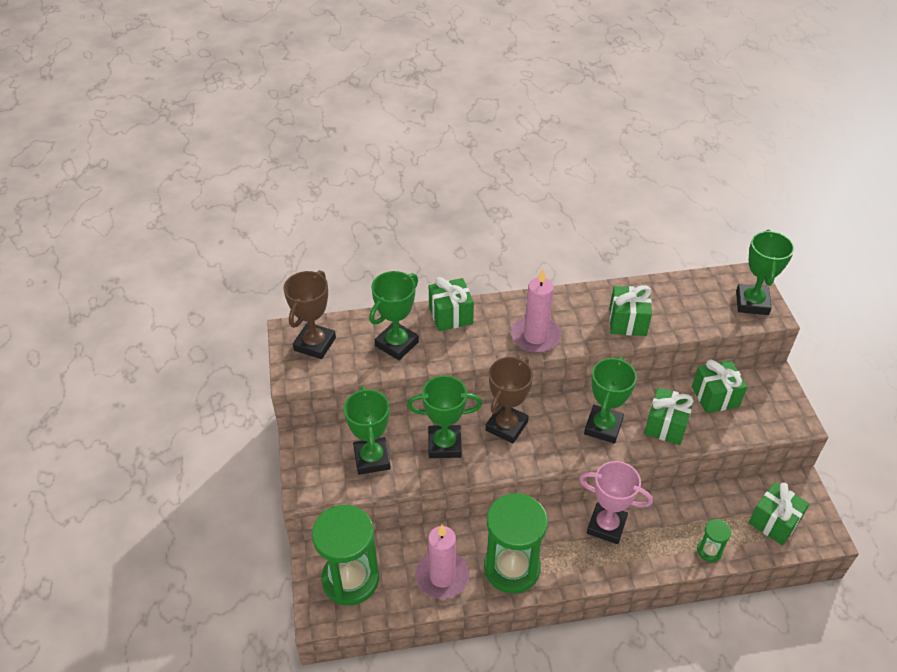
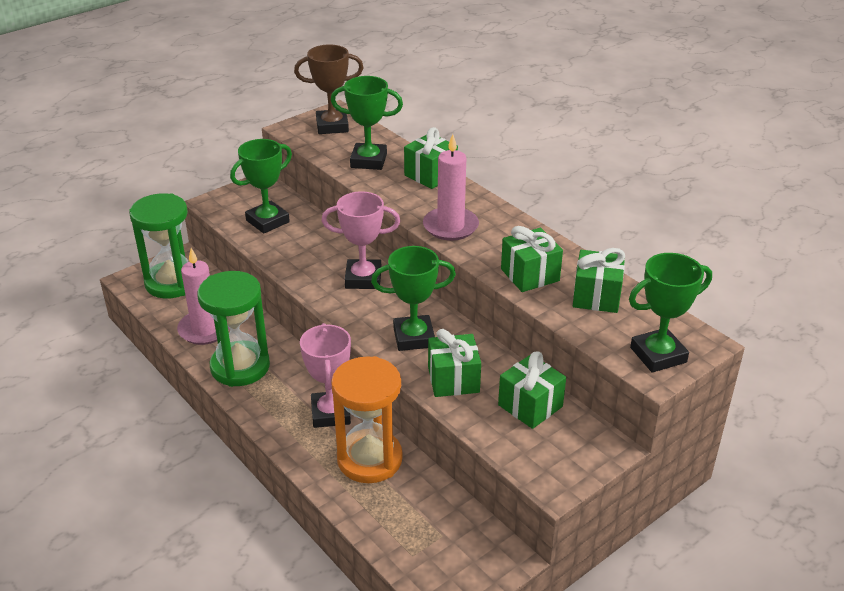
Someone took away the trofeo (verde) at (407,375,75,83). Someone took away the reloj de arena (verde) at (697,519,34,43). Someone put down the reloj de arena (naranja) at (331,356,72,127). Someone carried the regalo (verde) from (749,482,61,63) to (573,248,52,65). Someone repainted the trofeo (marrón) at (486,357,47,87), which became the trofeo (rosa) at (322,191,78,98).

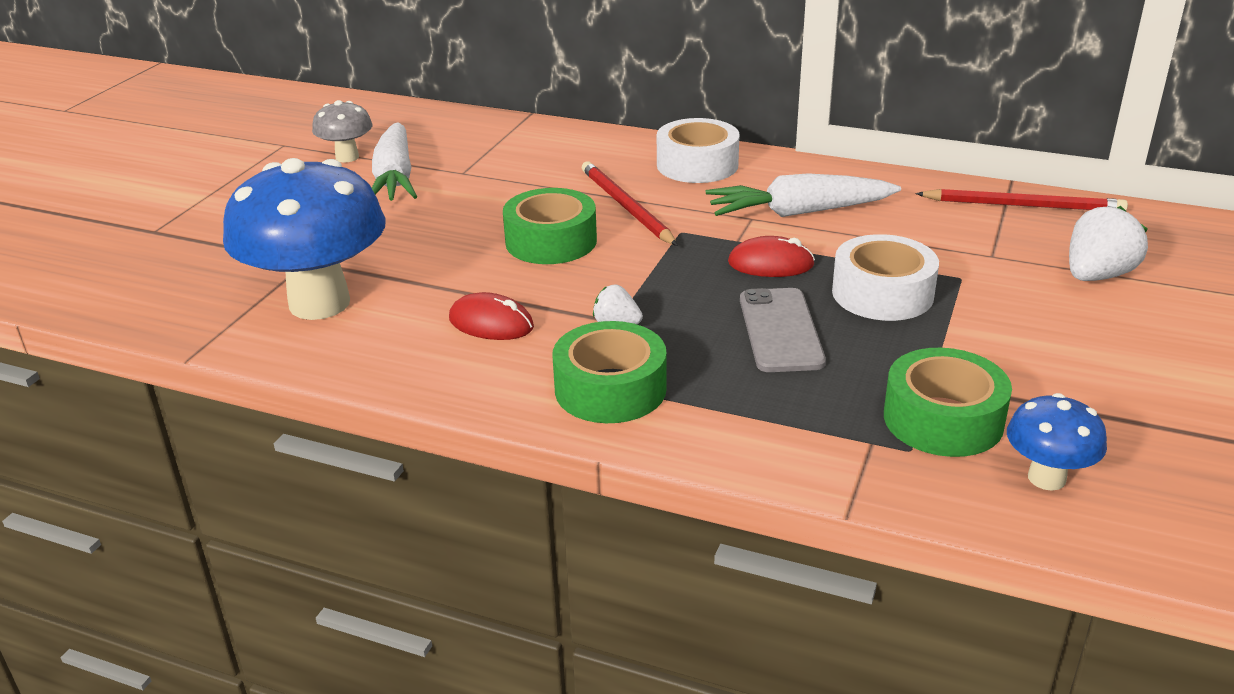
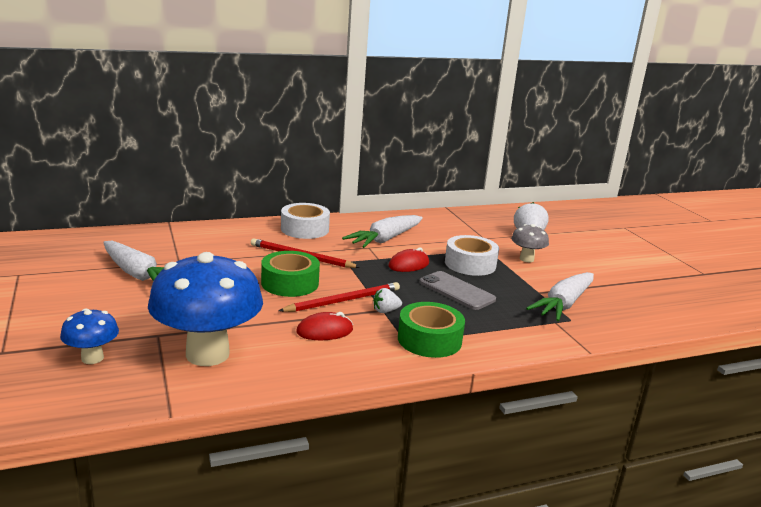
Someone carried the seta (gris) from (312,100,60,62) to (511,224,38,38). Someone carried the lápiz (rojo) from (916,189,212,21) to (279,282,121,30). Someone carried the seta (azul) from (1007,393,100,98) to (60,308,59,56). Someone swapped the cinta adhesiva (verde) at (884,348,128,109) for the zanahoria (blanco) at (526,272,68,49).

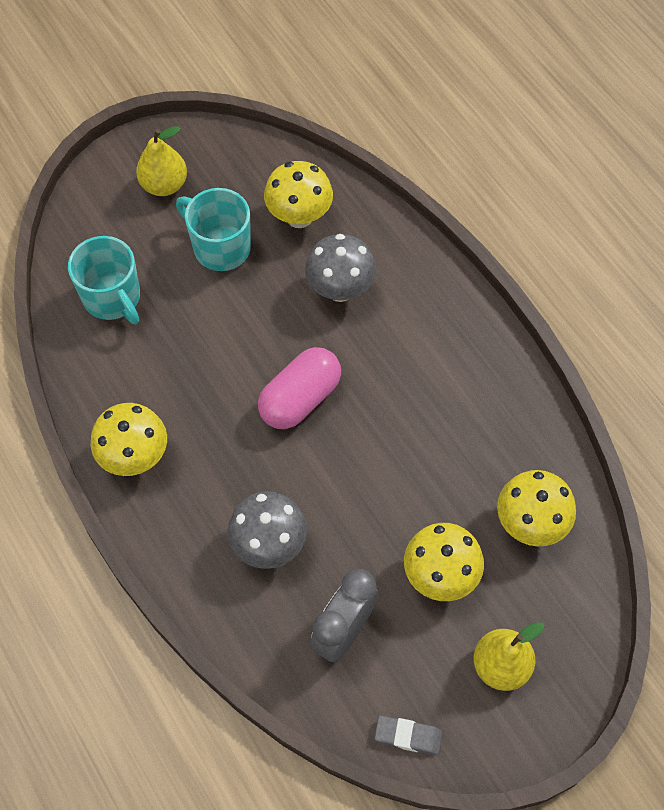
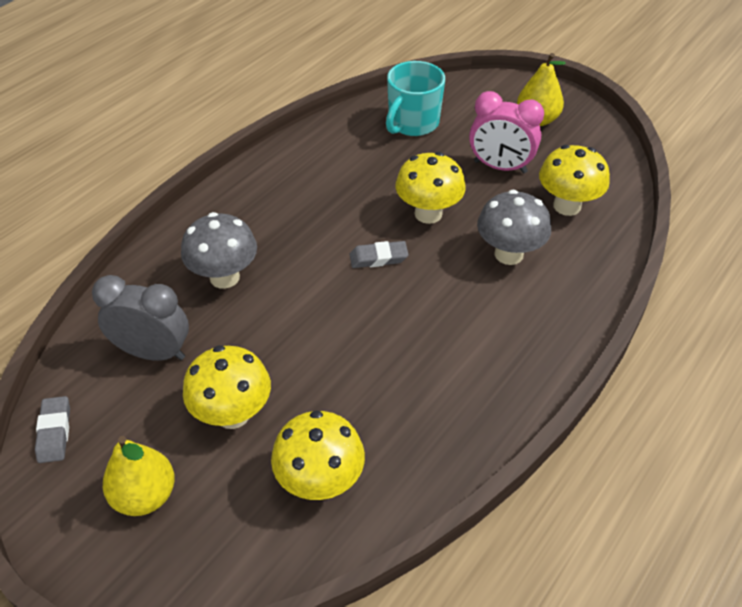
Someone carried the seta (amarillo) from (91,403,76,73) to (395,152,71,72). Someone swapped the taza (turquesa) at (176,188,75,83) for the despertador (rosa) at (469,91,75,82). Someone swapped the cápsula (rosa) at (258,347,83,82) for the goma de borrar (gris) at (350,241,59,27).

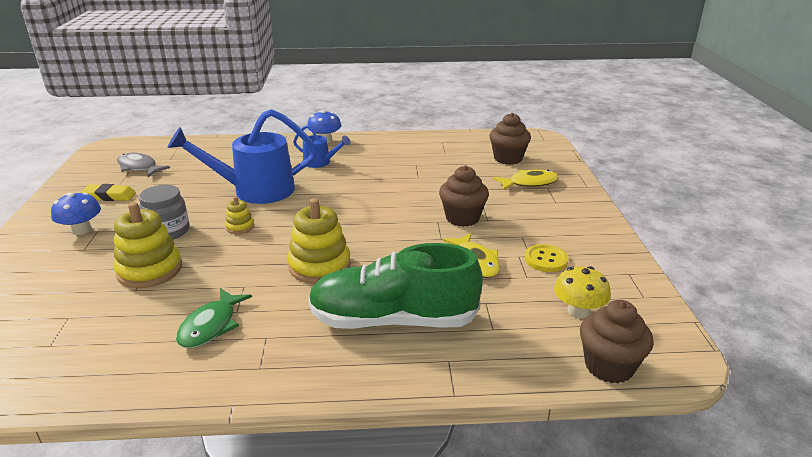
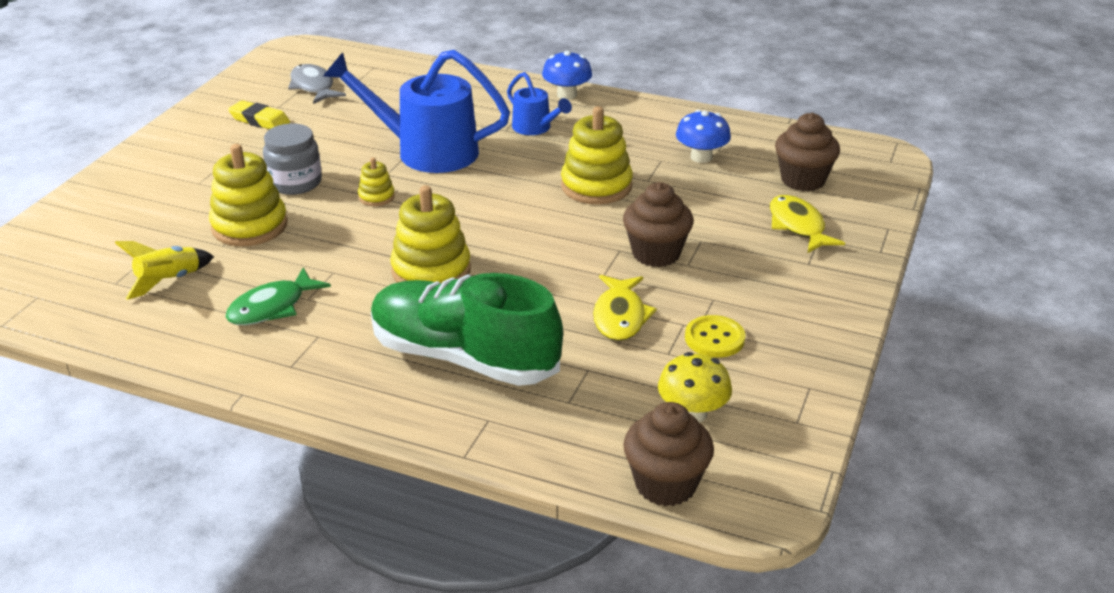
Someone put down the cohete (amarillo) at (115,241,99,59). Someone put down the juguete apilable (amarillo) at (561,106,72,98). Someone carried the seta (azul) from (51,192,50,43) to (676,110,55,53). Someone rotated the pez (amarillo) at (493,169,66,22) by 120 degrees counterclockwise.

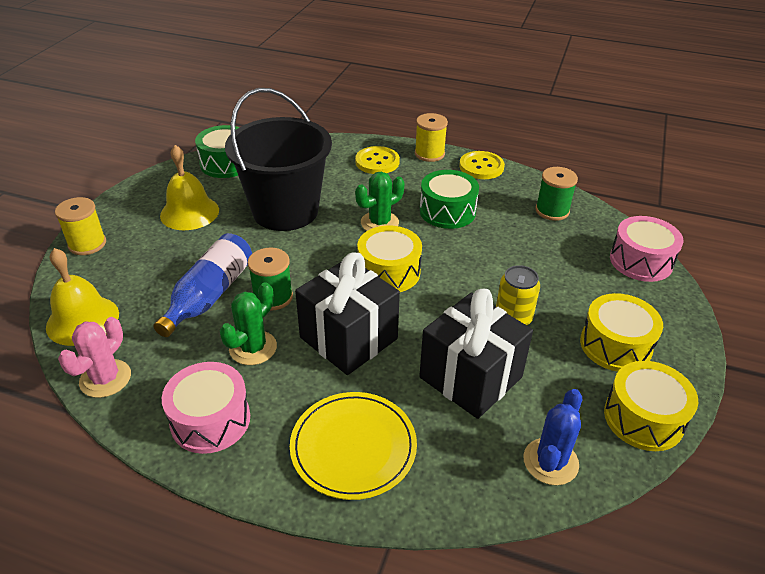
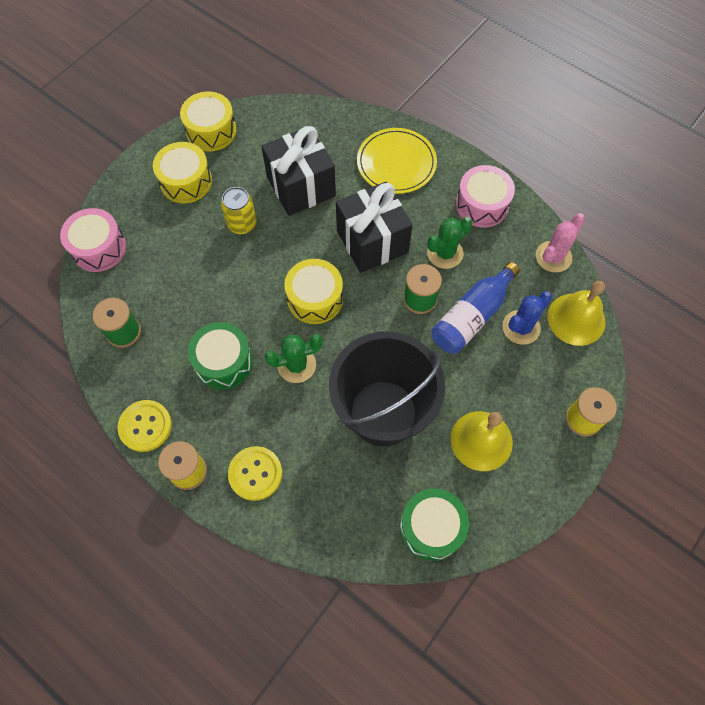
Someone carried the cactus (azul) from (523,389,59,96) to (502,291,50,54).

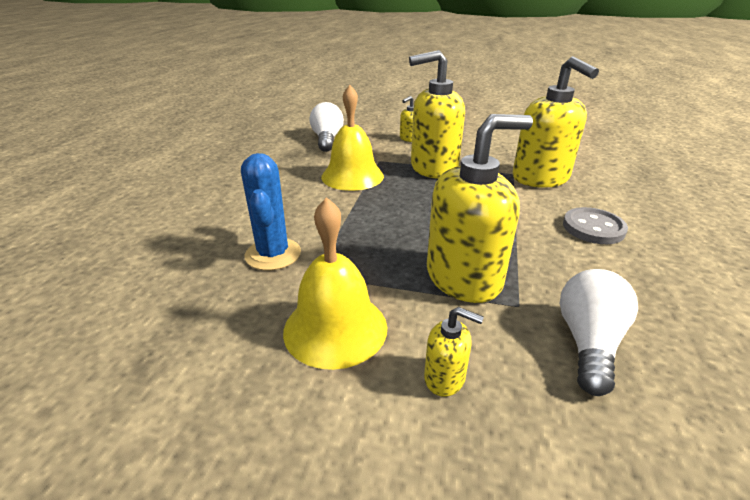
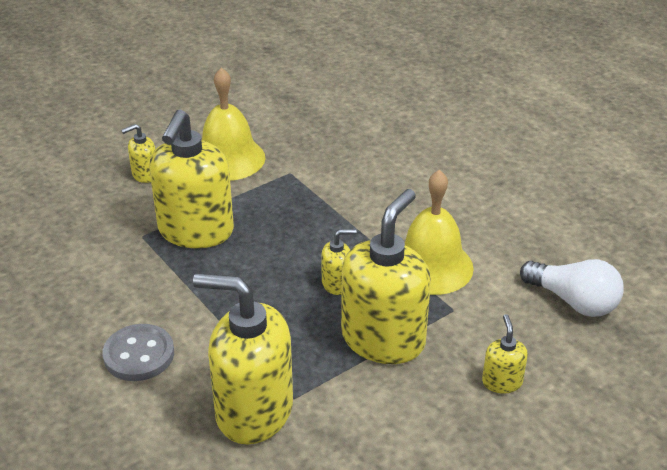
Someone took away the cactus (azul) at (241,153,60,117). Someone took away the bombilla (blanco) at (559,269,79,127). Someone put down the dispensador de jabón (amarillo) at (321,229,35,66).

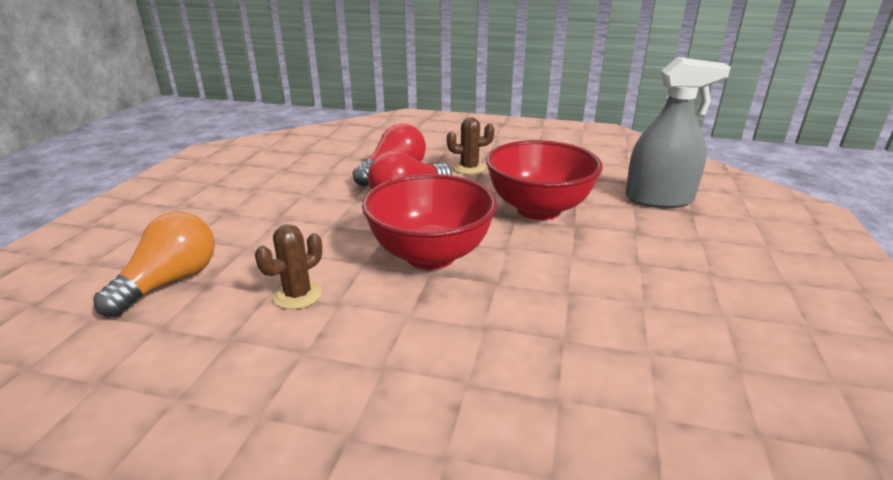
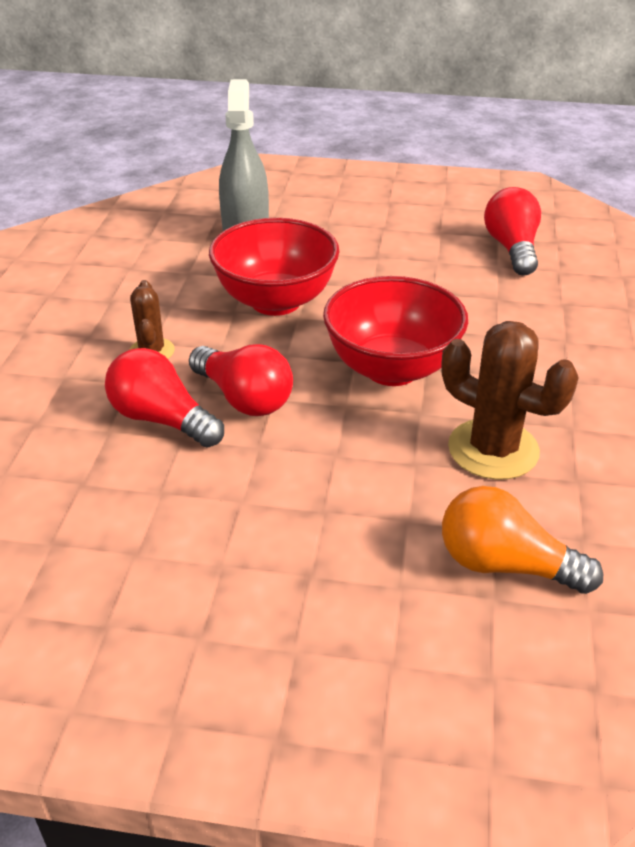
Someone put down the bombilla (rojo) at (484,187,57,88). Someone scaled the cactus (marrón) at (255,224,67,85) by 1.75.

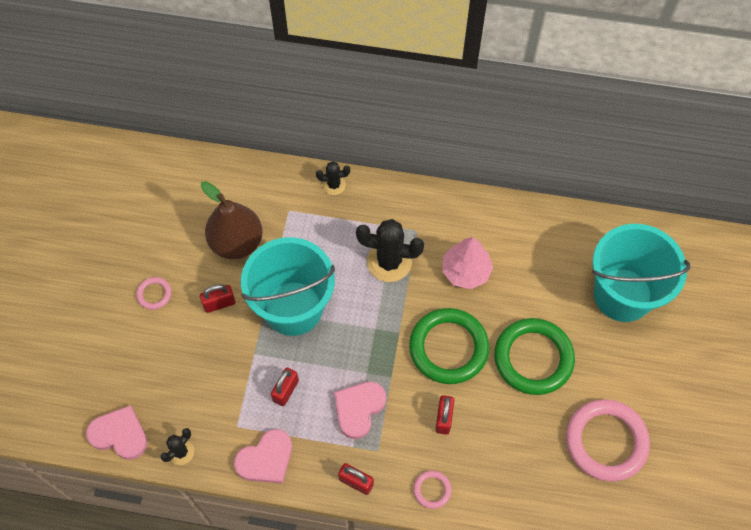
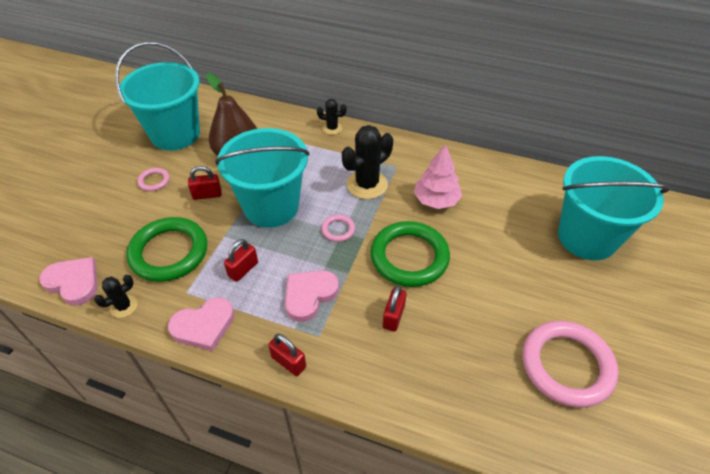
Someone put down the balde (turquesa) at (115,42,85,108). Someone carried the anillo (rosa) from (413,471,39,38) to (321,215,34,27). Someone carried the anillo (verde) from (494,318,81,77) to (126,217,81,65). Someone rotated the cactus (negro) at (356,219,68,63) by 60 degrees counterclockwise.

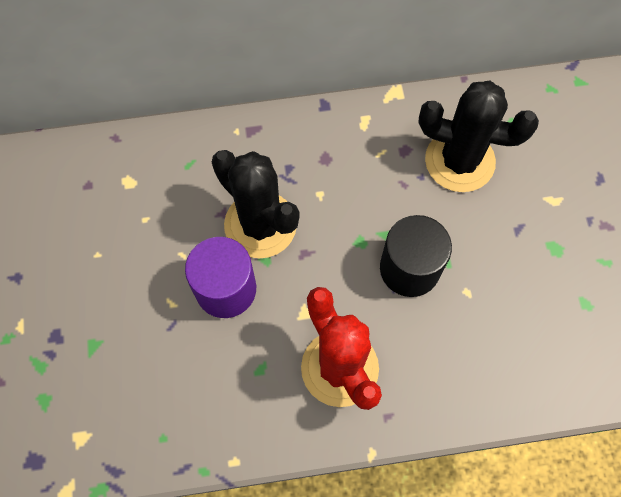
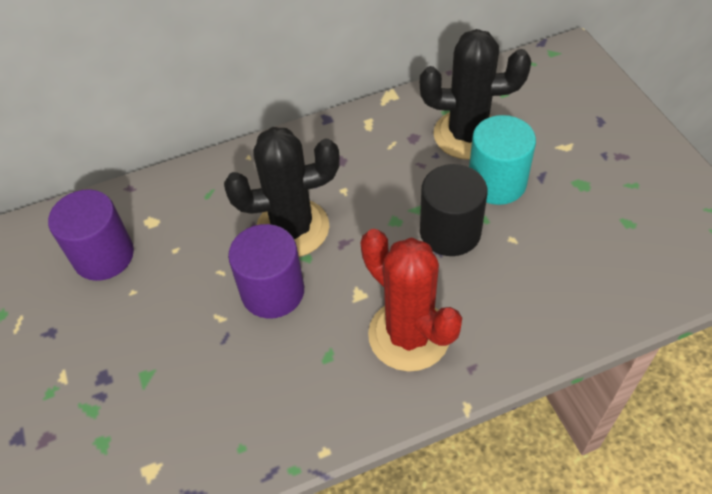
Someone put down the cilindro (morado) at (48,189,86,92). Someone put down the cilindro (turquesa) at (469,115,67,90). Someone rotated the cactus (negro) at (212,150,88,108) by 45 degrees counterclockwise.

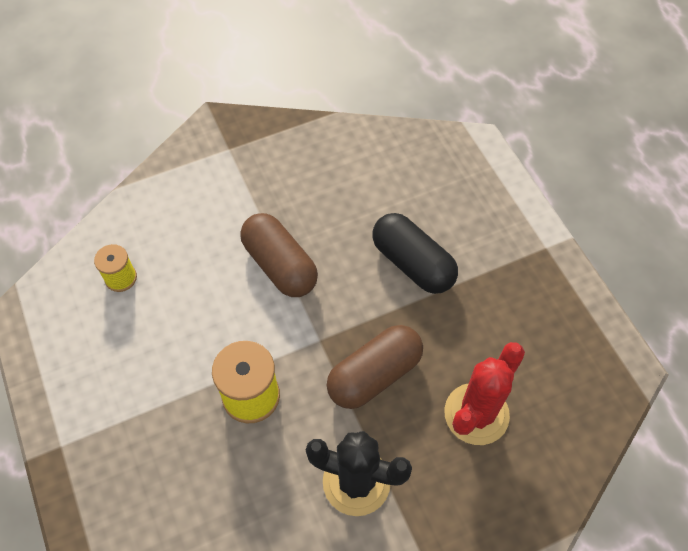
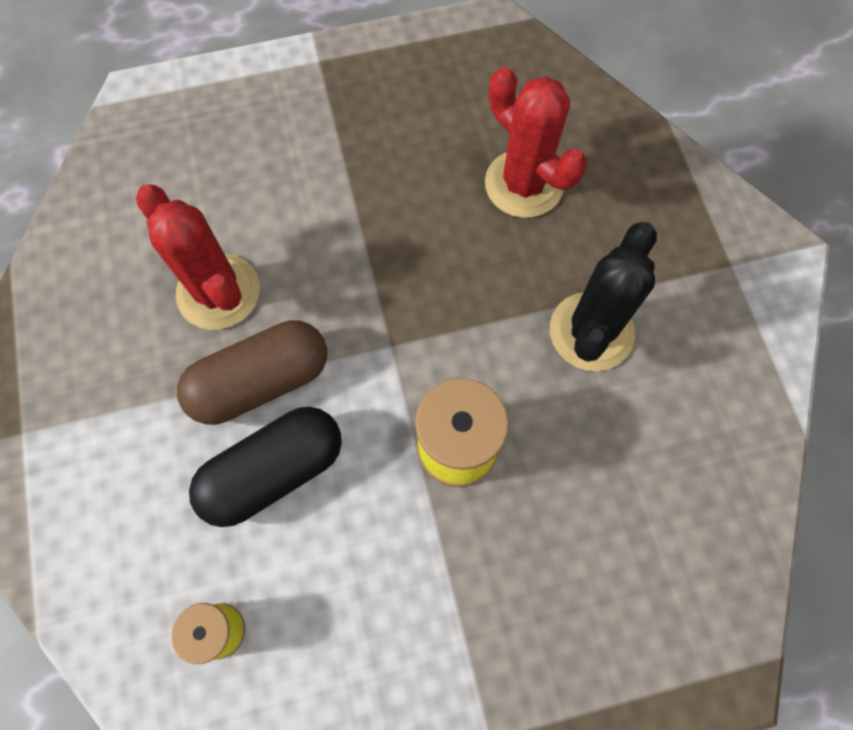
Someone took away the cápsula (marrón) at (327,325,96,84). Someone put down the cactus (rojo) at (136,184,124,146). Someone carried the cápsula (negro) from (372,213,86,81) to (189,407,153,120).

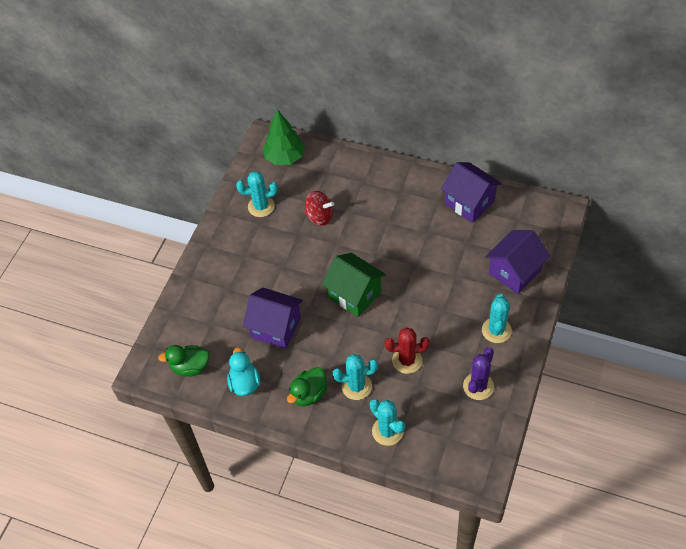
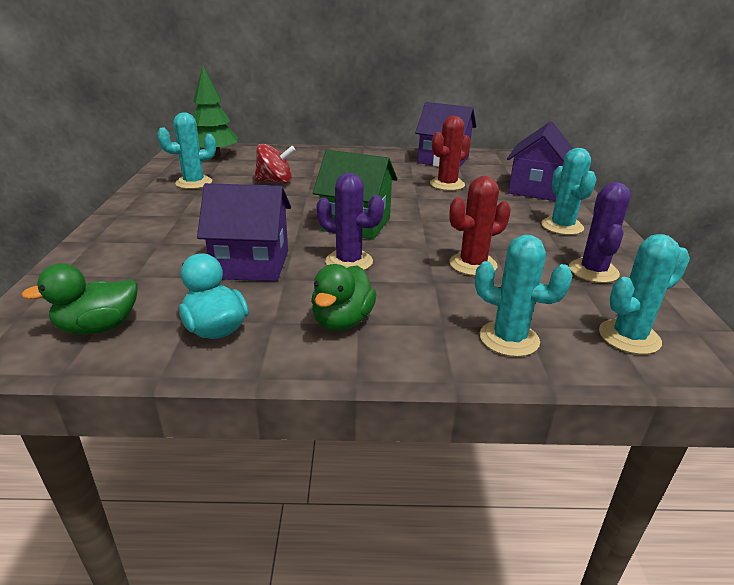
Someone put down the cactus (morado) at (316,173,68,97). Someone put down the cactus (rojo) at (430,116,41,75). Someone carried the cactus (turquesa) from (333,354,45,46) to (599,234,91,121).

